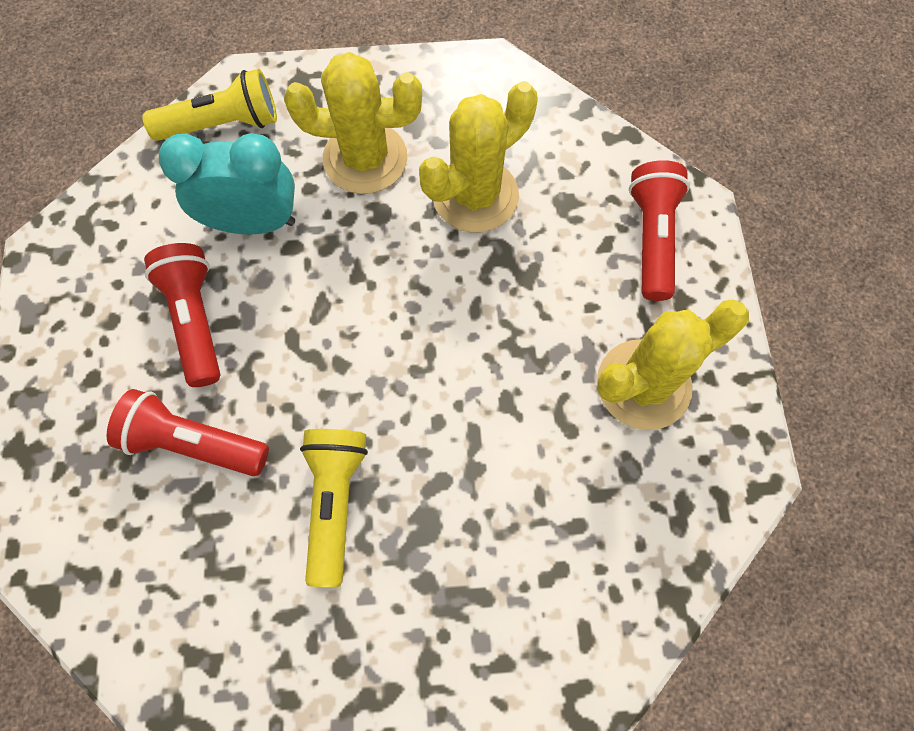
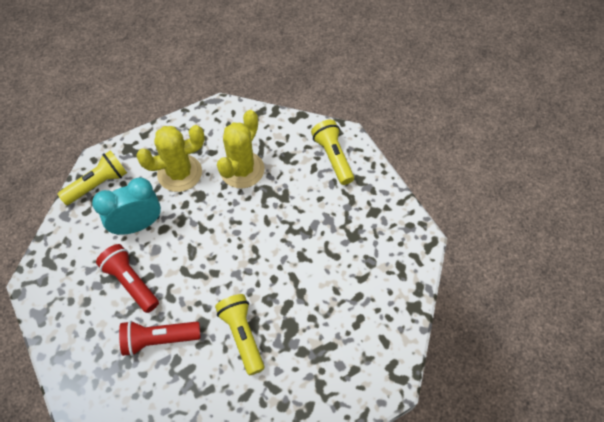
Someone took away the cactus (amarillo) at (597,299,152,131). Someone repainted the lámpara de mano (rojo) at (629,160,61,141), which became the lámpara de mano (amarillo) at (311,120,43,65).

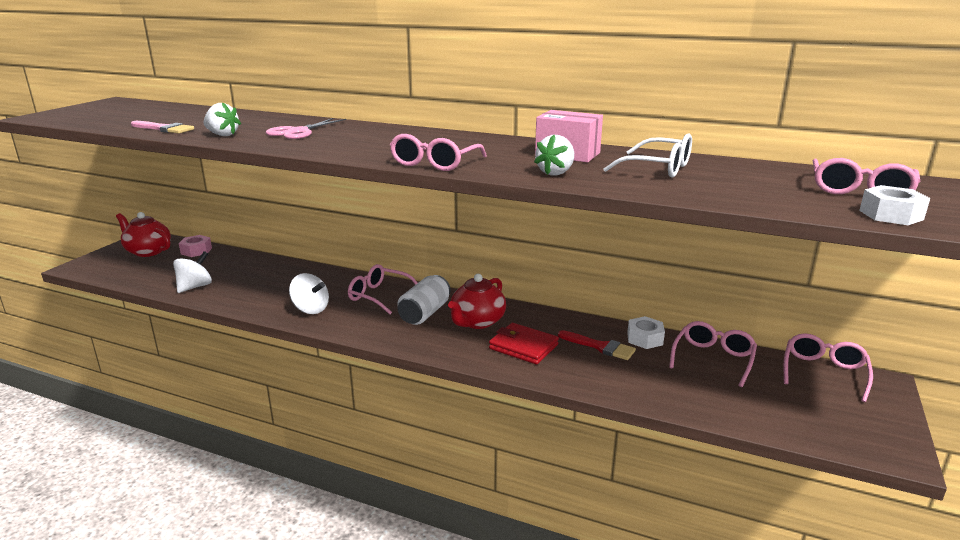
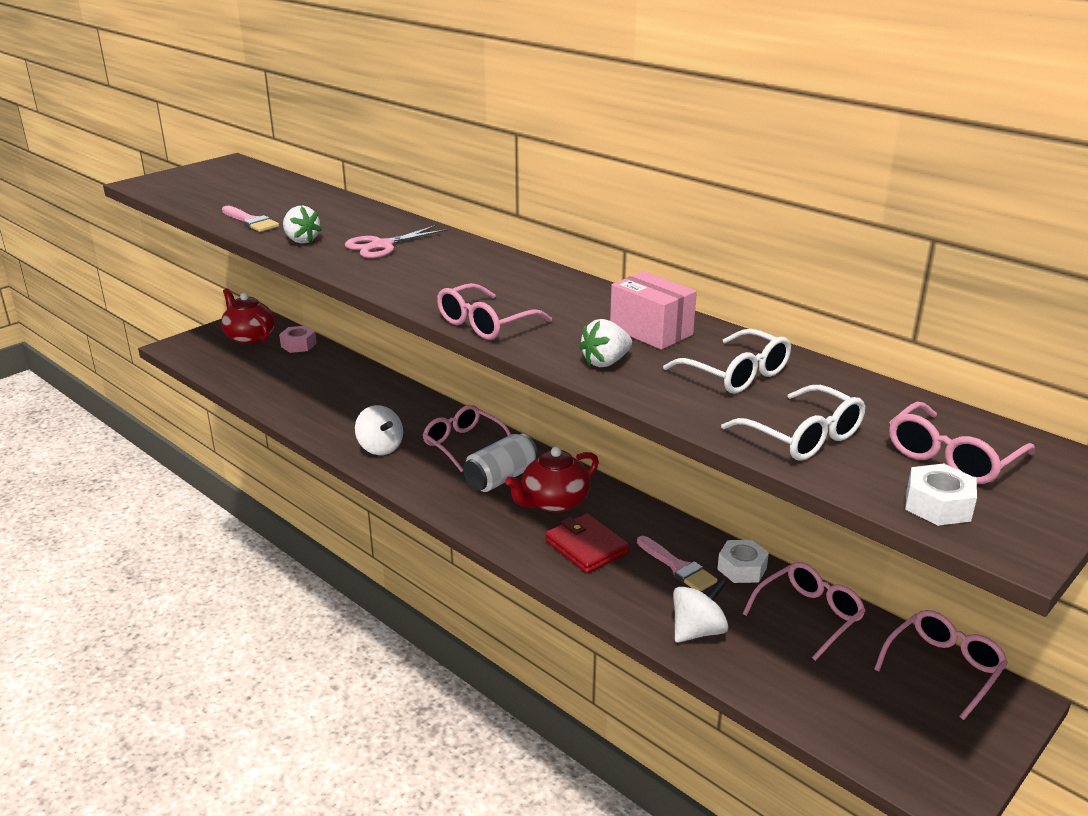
Someone put down the gafas (blanco) at (721,385,144,76). Someone carried the peonza (blanco) from (173,251,39,42) to (673,578,55,65). Someone repainted the pincel (rojo) at (558,330,78,30), which became the pincel (rosa) at (637,536,80,55).

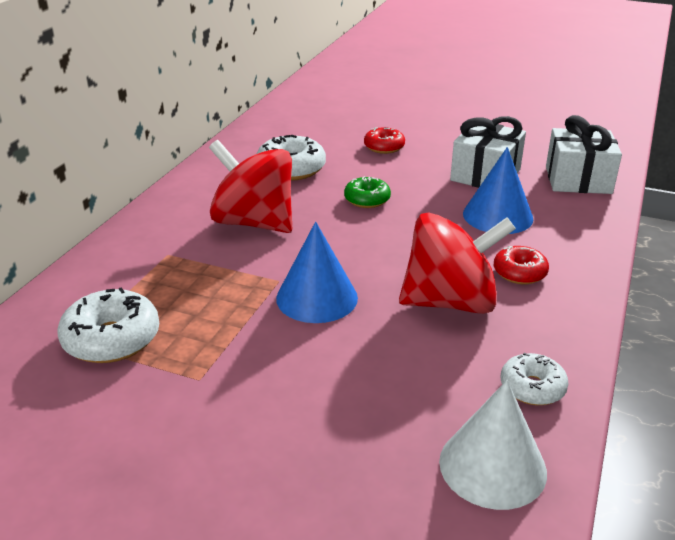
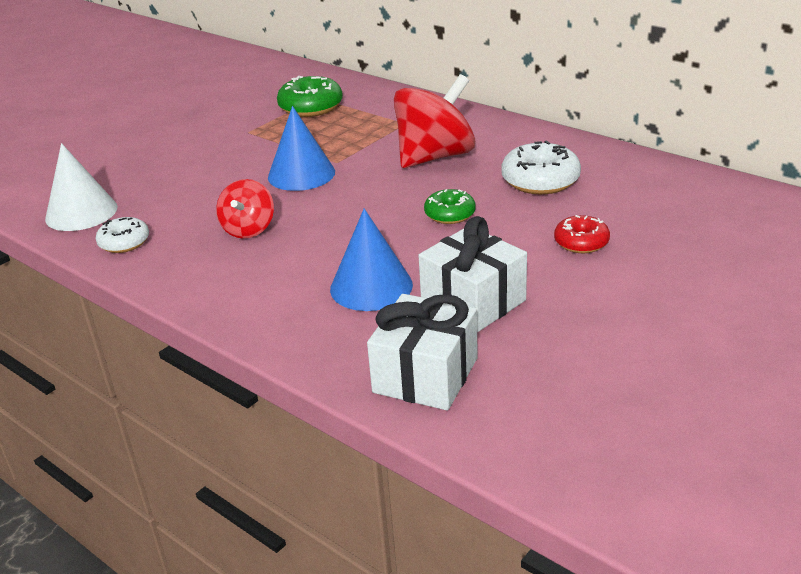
Someone took away the rosquilla (rojo) at (494,246,55,38). Someone repainted the rosquilla (blanco) at (58,287,101,76), which became the rosquilla (verde) at (277,76,66,41). Someone scaled the peonza (rojo) at (399,213,117,101) by 0.56.

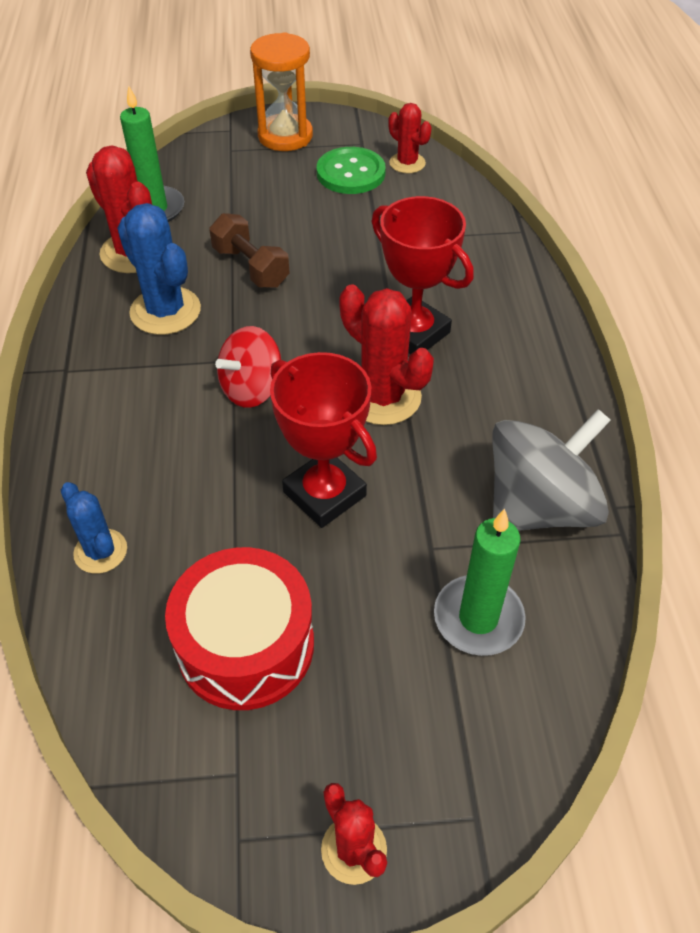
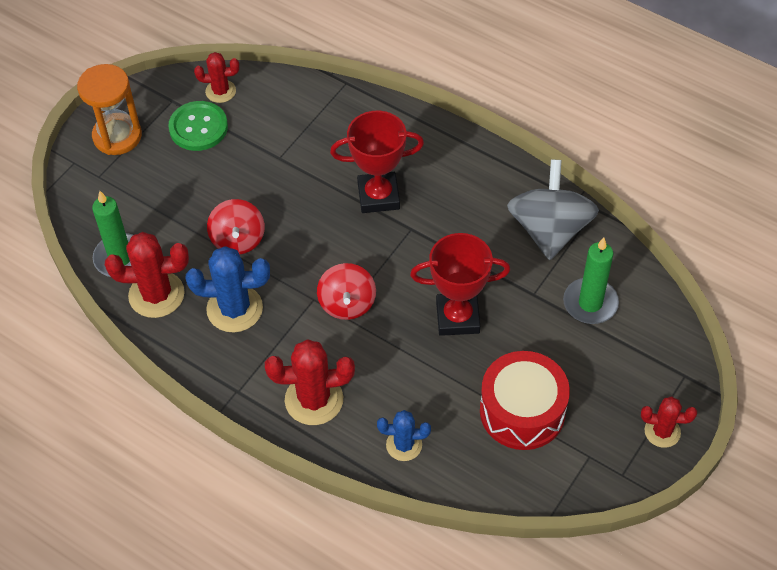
Someone carried the cactus (rojo) from (339,284,95,141) to (265,339,90,86). Someone swapped the mancuerna (marrón) at (209,213,80,75) for the peonza (rojo) at (207,199,58,56).

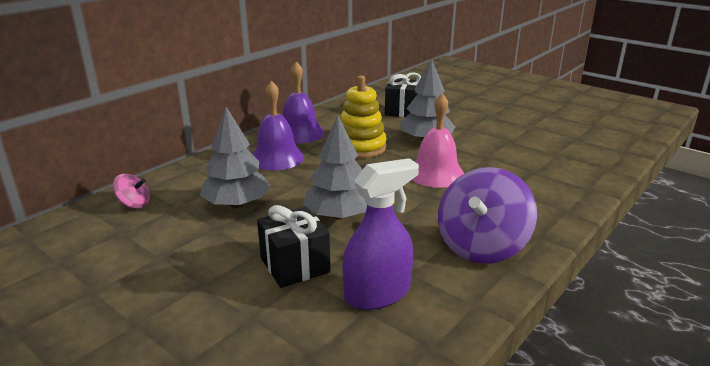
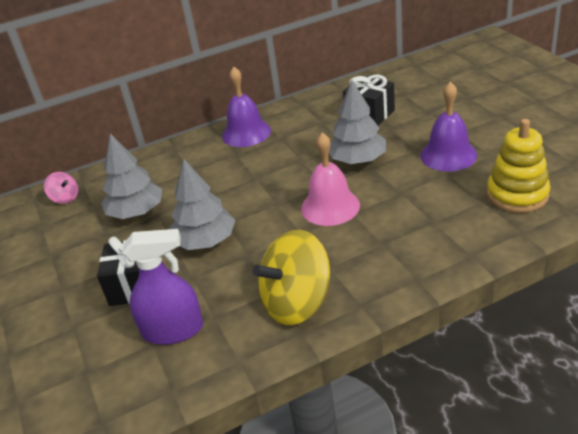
Someone carried the campana (morado) from (253,81,51,89) to (420,81,57,90). Someone carried the juguete apilable (amarillo) from (341,75,46,83) to (487,119,64,94). Someone repainted the peonza (morado) at (438,167,99,97), which became the peonza (amarillo) at (253,229,77,96).

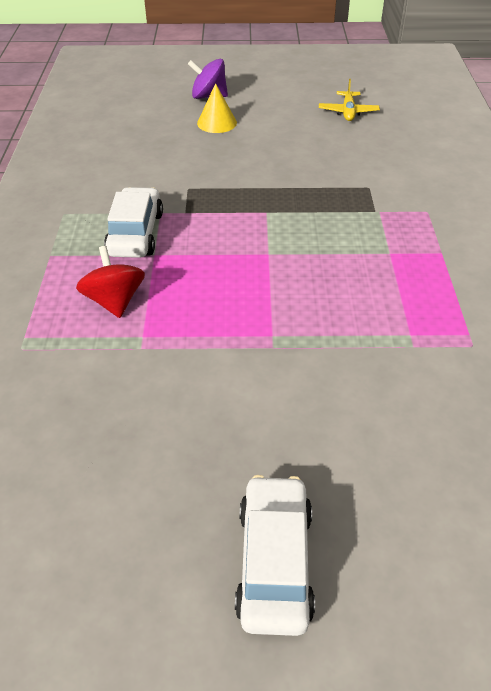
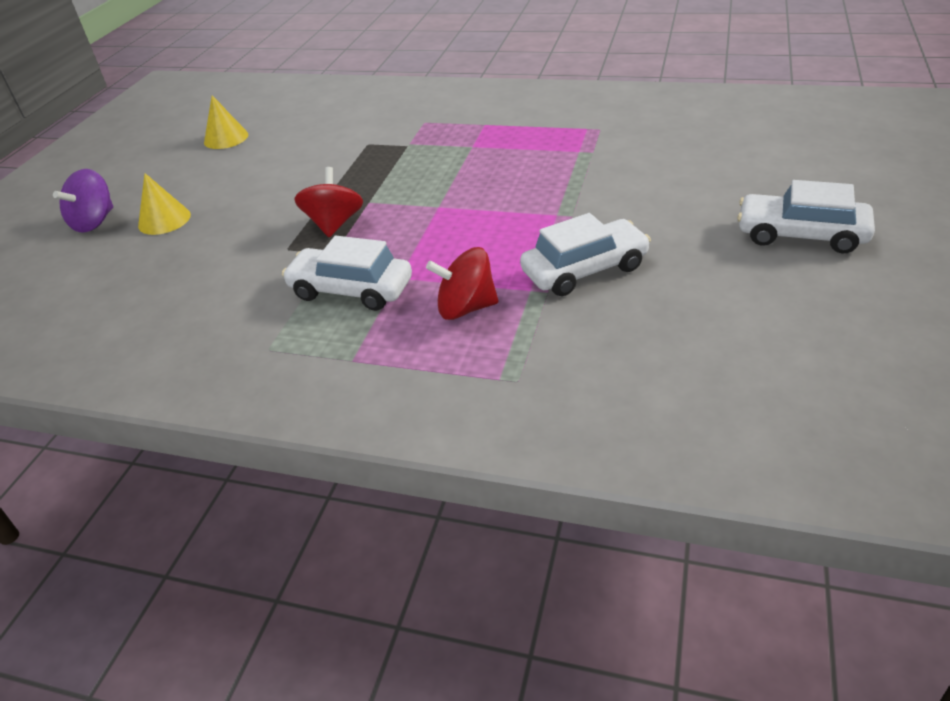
Someone put down the peonza (rojo) at (295,167,68,70). Someone put down the coche (blanco) at (520,213,131,83). Someone swapped the avión (amarillo) at (319,79,61,42) for the cono (amarillo) at (204,95,44,54).

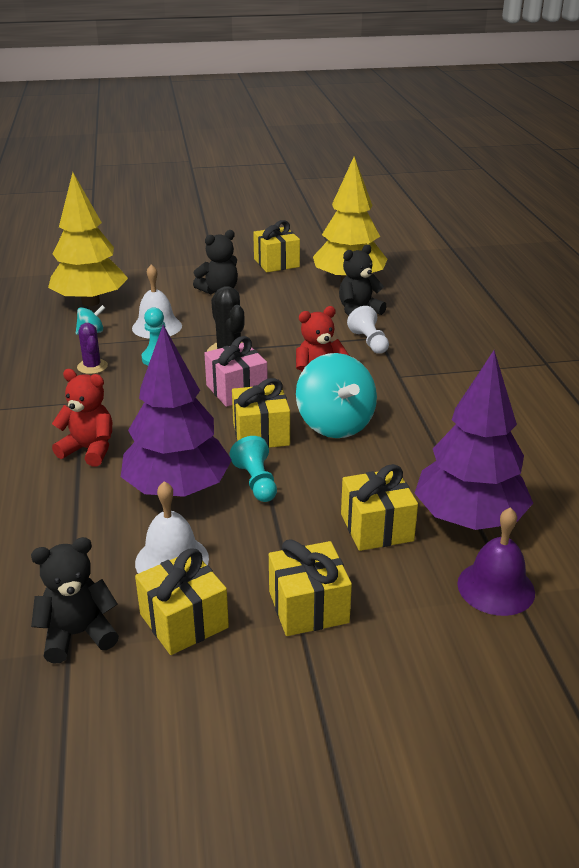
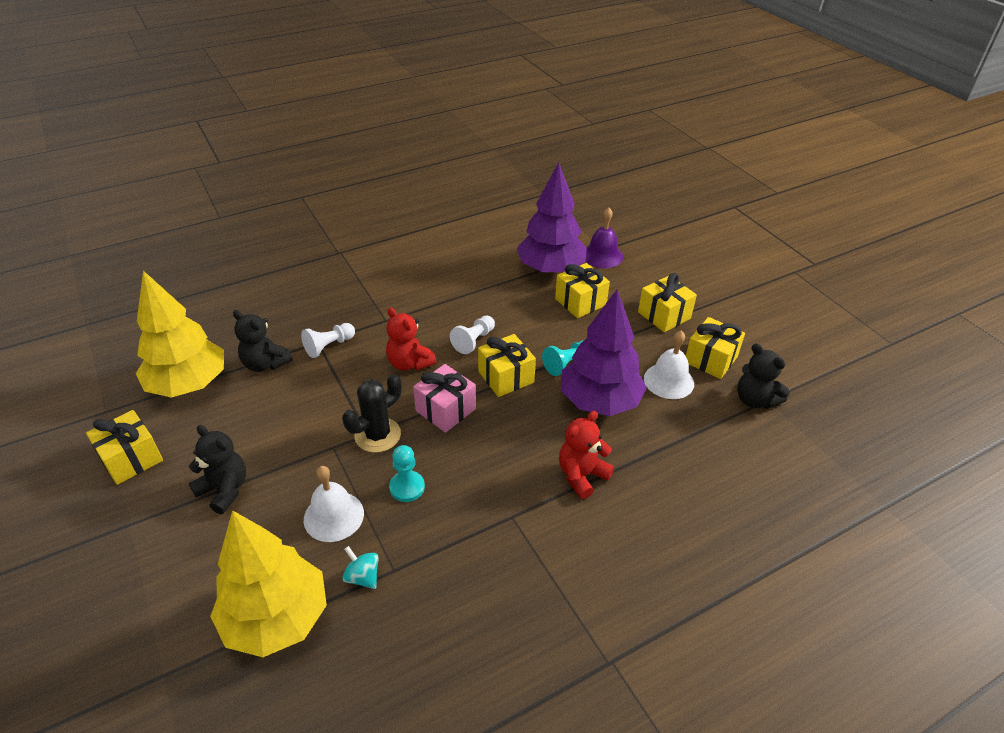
Someone took away the cactus (morado) at (77,323,31,51). Someone swapped the peonza (turquesa) at (296,353,81,85) for the peón (blanco) at (450,315,45,39). Someone rotated the osito (rojo) at (52,369,60,98) by 45 degrees clockwise.

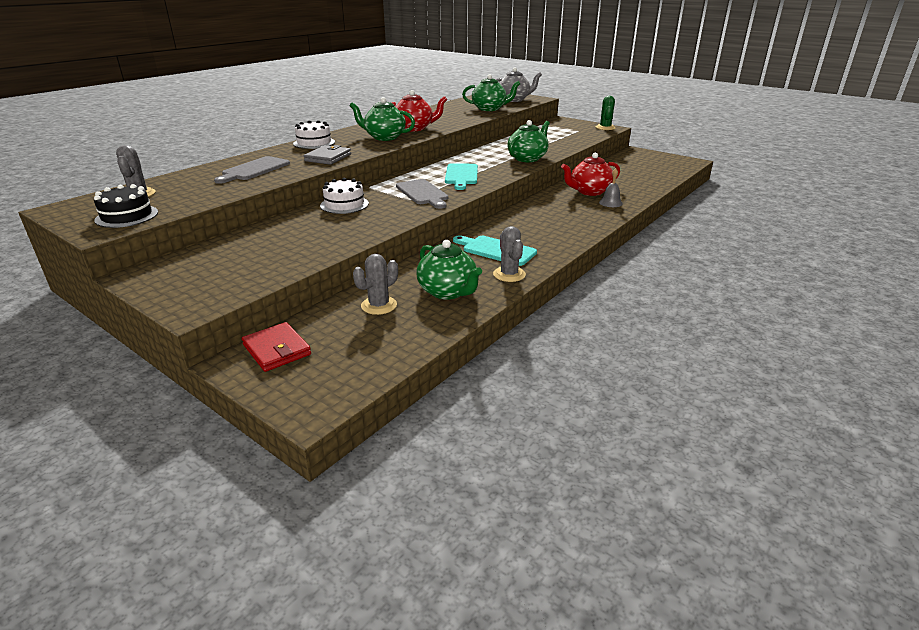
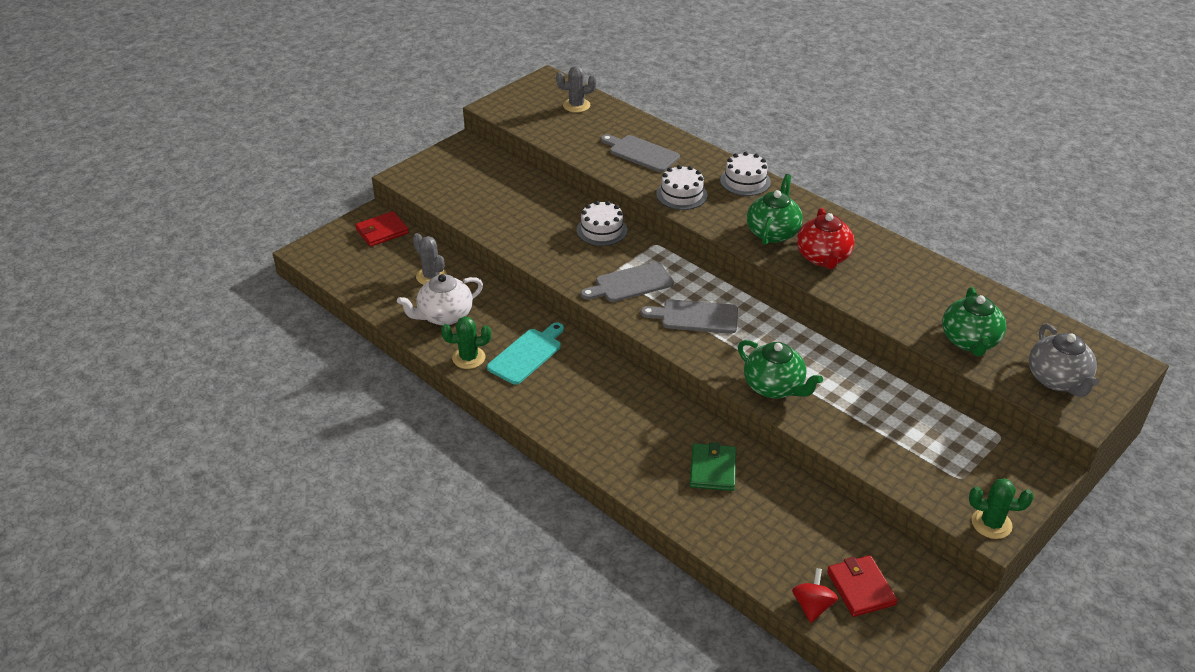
Someone took away the tarta (negro) at (94,184,64,44). Someone took away the campana (gris) at (599,168,24,39). Someone put down the peonza (rojo) at (792,568,46,55). Someone put down the cartera (rojo) at (827,555,71,62). Someone swapped the cartera (gris) at (303,145,48,20) for the tarta (blanco) at (656,165,51,45). Someone swapped the tetera (rojo) at (561,153,59,43) for the cartera (verde) at (690,442,46,49). Someone repainted the tetera (verde) at (416,240,66,60), which became the tetera (blanco) at (397,274,86,51). Someone repainted the tabla de cortar (turquesa) at (445,163,33,27), which became the tabla de cortar (gris) at (641,299,97,35). Someone repainted the cactus (gris) at (493,226,33,56), which became the cactus (verde) at (441,316,50,53).

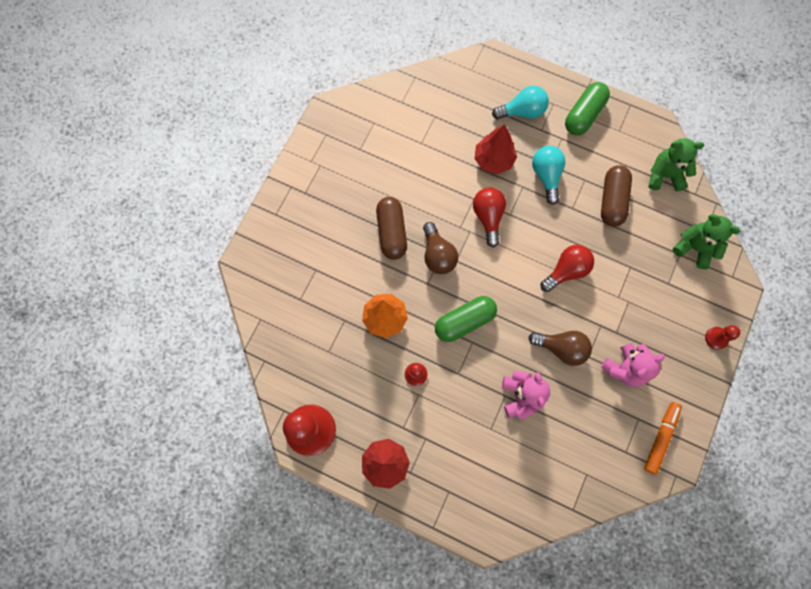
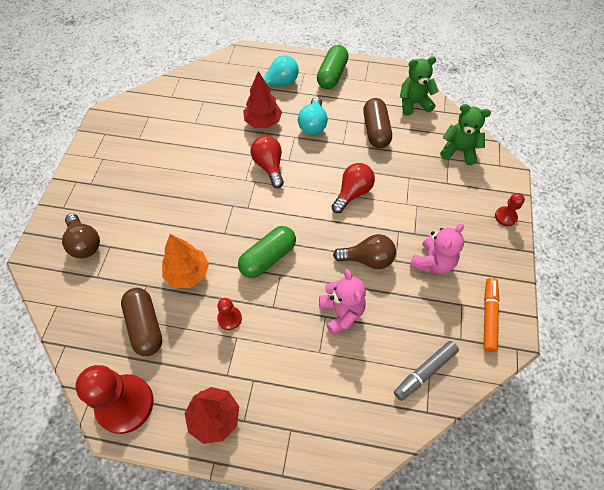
Someone put down the rotulador (gris) at (394,341,65,60). Someone carried the cápsula (marrón) from (376,197,31,63) to (121,288,41,68). Someone carried the bombilla (marrón) from (423,222,35,52) to (62,213,38,45). Someone rotated the bombilla (turquesa) at (532,146,34,59) by 150 degrees counterclockwise.

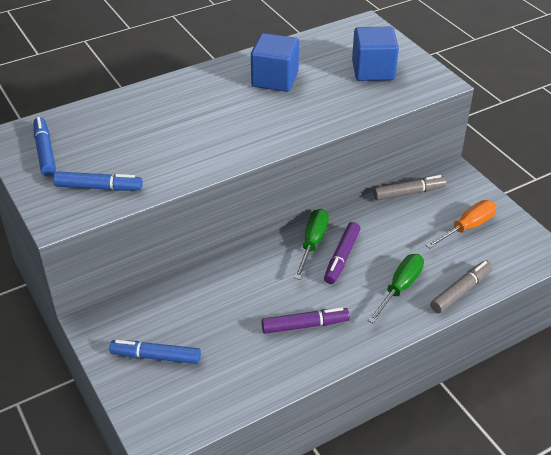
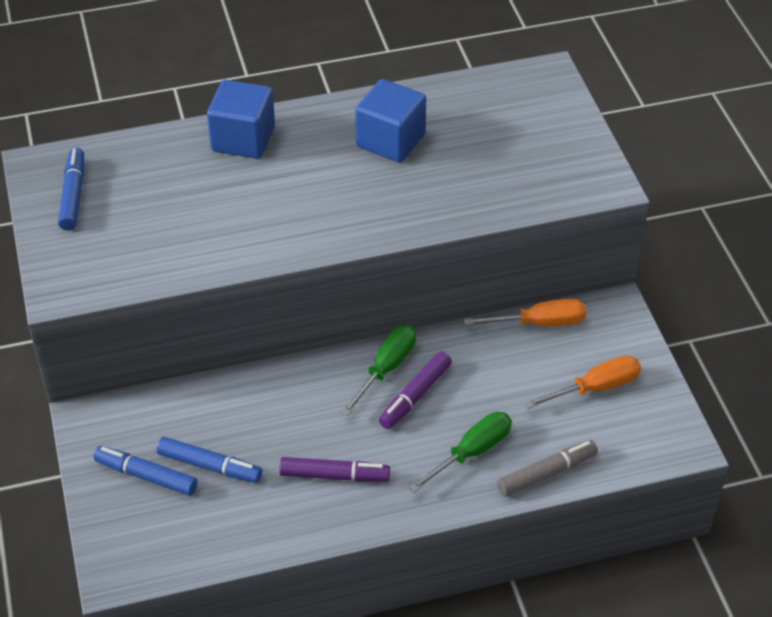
Someone carried the rotulador (azul) from (53,171,90,20) to (157,437,105,46). Someone carried the cubo (azul) from (352,27,47,54) to (207,80,68,79). Someone swapped the rotulador (gris) at (373,175,74,25) for the destornillador (naranja) at (464,299,122,27).

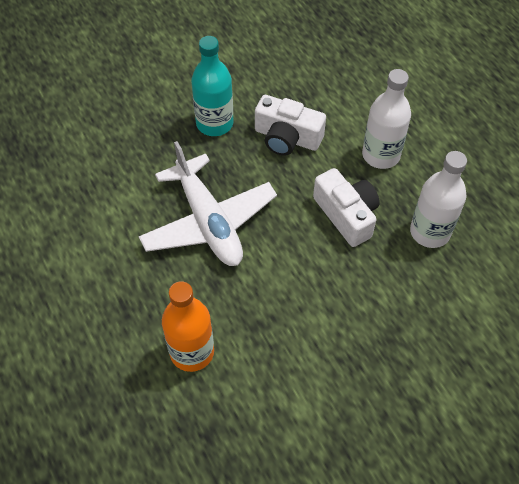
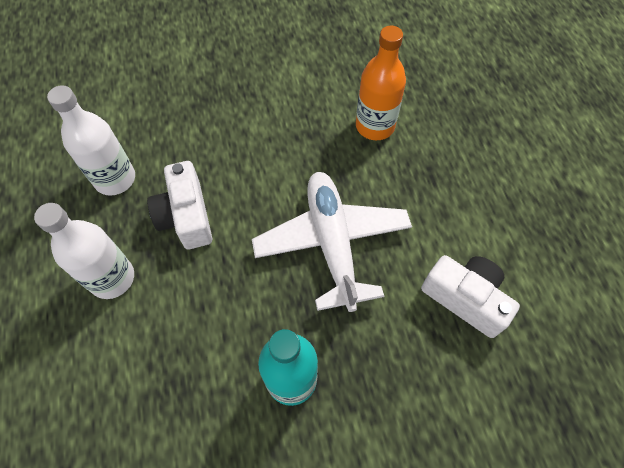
Someone carried the cámara (blanco) from (255,95,71,61) to (421,255,99,83).

